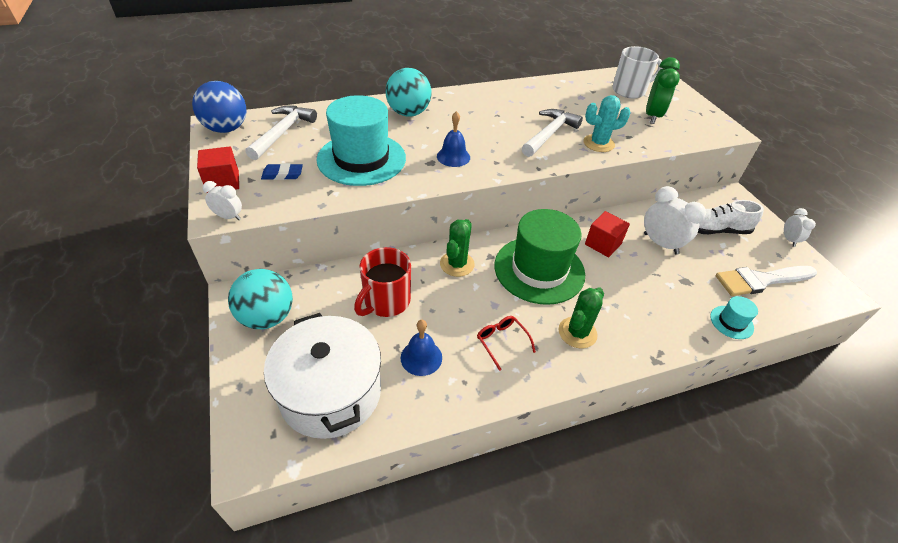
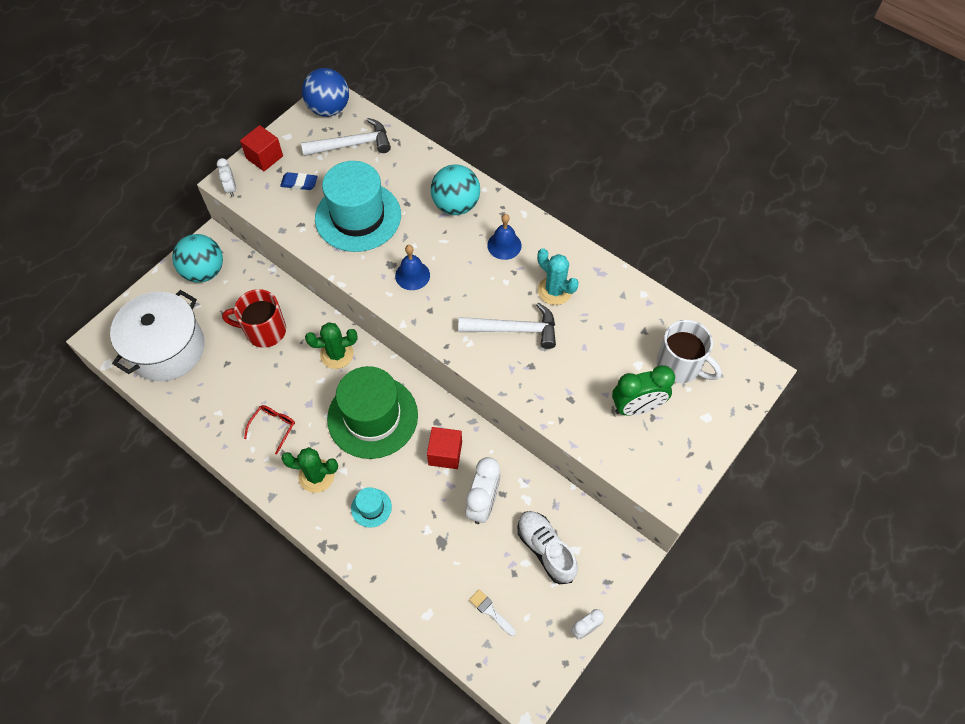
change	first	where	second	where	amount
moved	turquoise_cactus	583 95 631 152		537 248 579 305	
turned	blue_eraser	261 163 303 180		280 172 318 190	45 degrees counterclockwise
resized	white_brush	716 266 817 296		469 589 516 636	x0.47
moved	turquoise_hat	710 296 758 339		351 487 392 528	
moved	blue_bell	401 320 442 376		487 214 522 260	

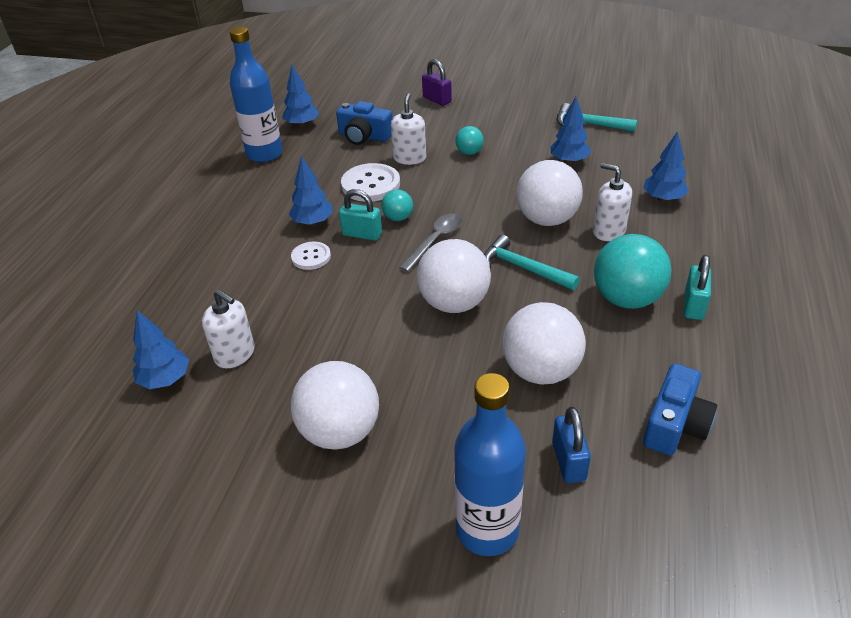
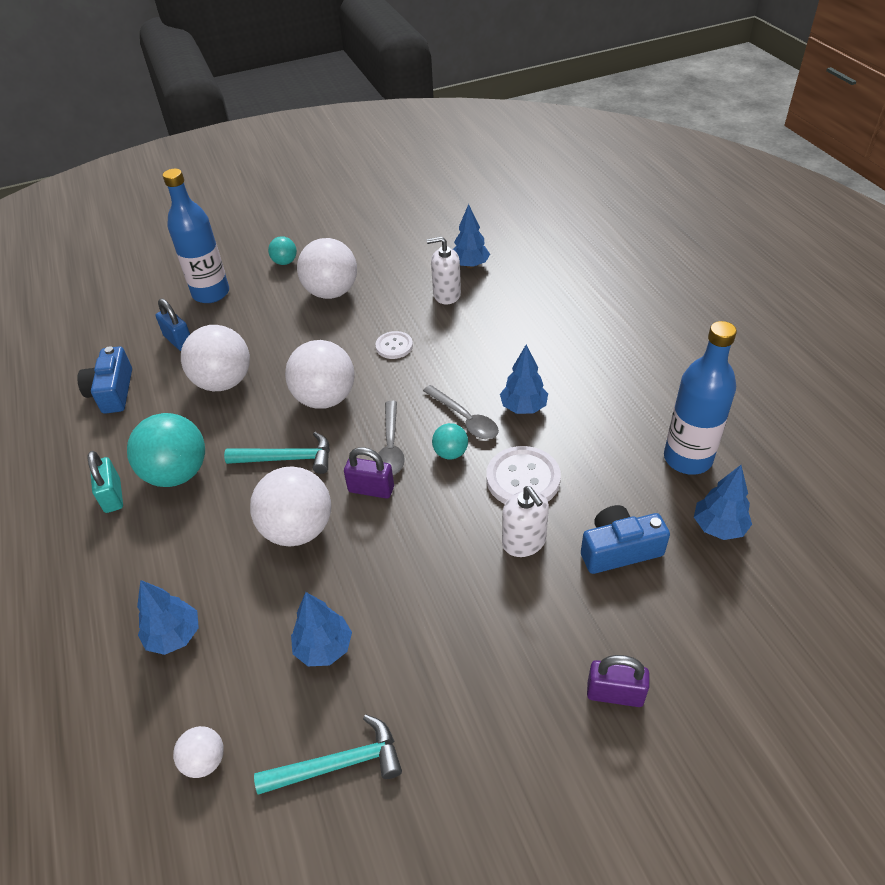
change	first	where	second	where	amount
moved	turquoise_ball	455 126 484 155		268 236 297 265	
removed	white_soap_dispenser	593 163 632 241			
replaced	turquoise_padlock	339 189 382 241	grey_spoon	423 385 499 439	
moved	white_button	291 242 331 270		375 331 413 359	
added			purple_padlock	344 447 394 498	
added			white_ball	173 726 224 778	

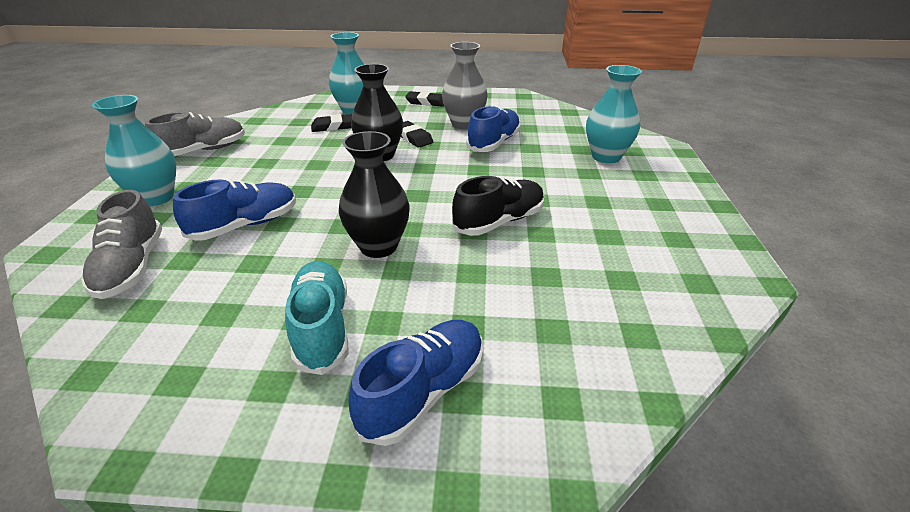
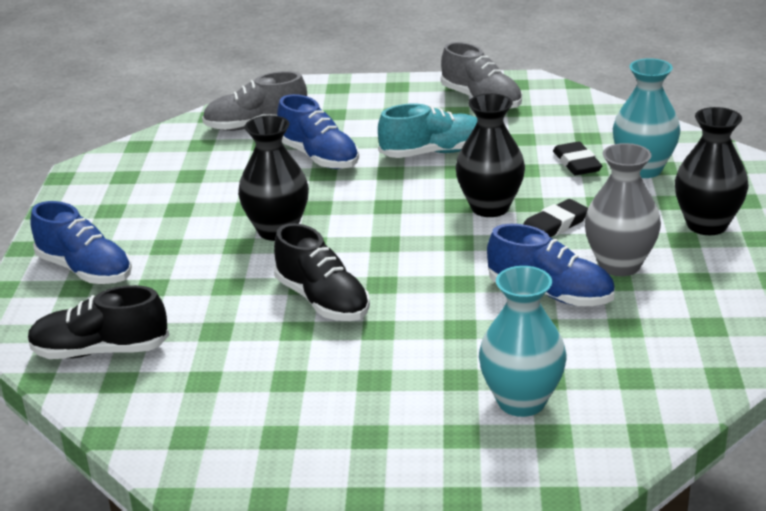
change	first	where	second	where	amount
replaced	black_eraser	405 91 444 107	black_vase	675 107 749 235	
removed	turquoise_vase	92 95 176 206			
moved	turquoise_shoe	285 261 348 375		378 103 477 158	
added			black_shoe	27 285 169 359	

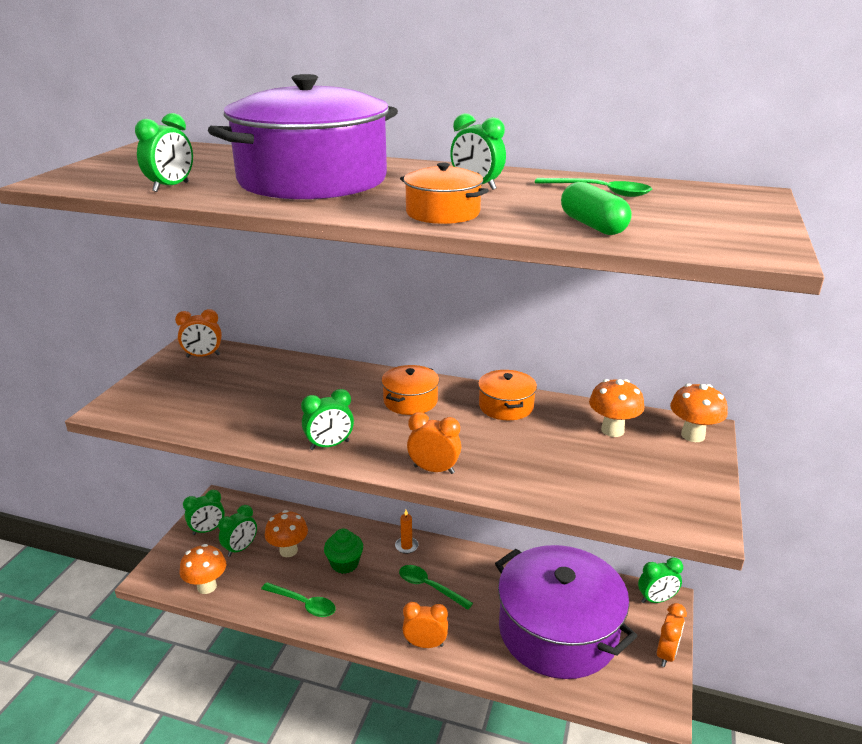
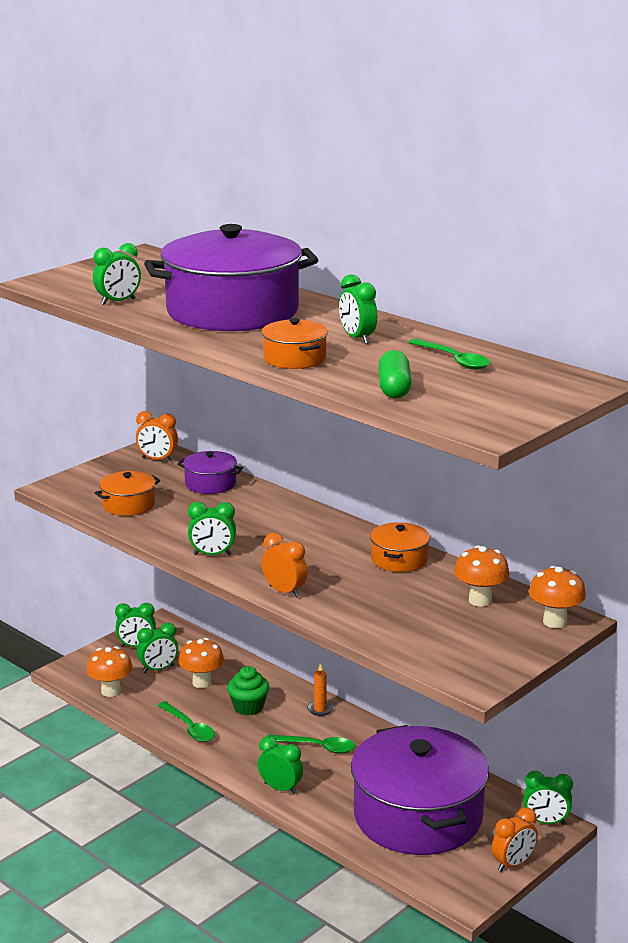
change	first	where	second	where	amount
moved	orange_pot	381 365 439 415		95 471 160 516	
turned	green_spoon	399 565 473 610		267 735 355 754	135 degrees clockwise
recoloured	orange_clock	402 602 448 648	green_clock	258 736 303 794	
added			purple_pot	177 451 243 494	

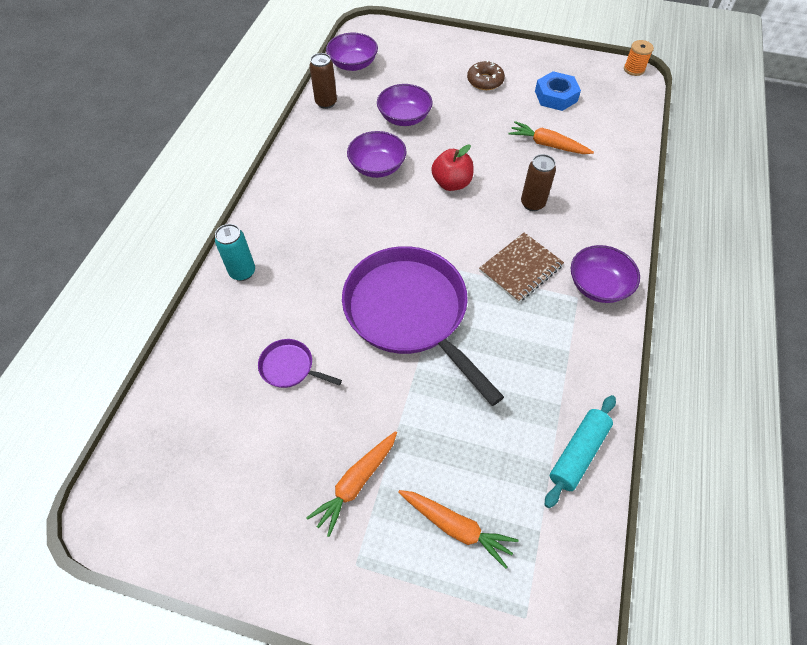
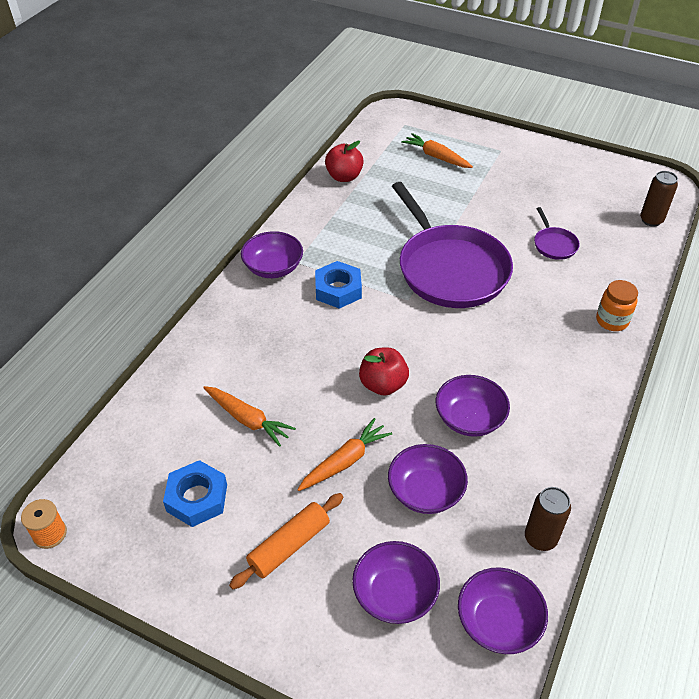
change	first	where	second	where	amount
replaced	brown_donut	467 60 505 90	orange_rolling_pin	229 493 343 589	
moved	brown_can	521 154 556 211		640 171 678 227	
replaced	turquoise_can	215 224 255 281	orange_jar	596 280 638 331	
replaced	brown_notebook	479 232 564 303	blue_nut	315 261 362 309	
turned	purple_pan	258 339 342 388		534 207 580 260	45 degrees clockwise
replaced	turquoise_rolling_pin	545 395 616 508	red_apple	325 141 364 182	
moved	orange_carrot	306 431 397 537		297 418 392 491	
added			purple_bowl	352 541 440 624	

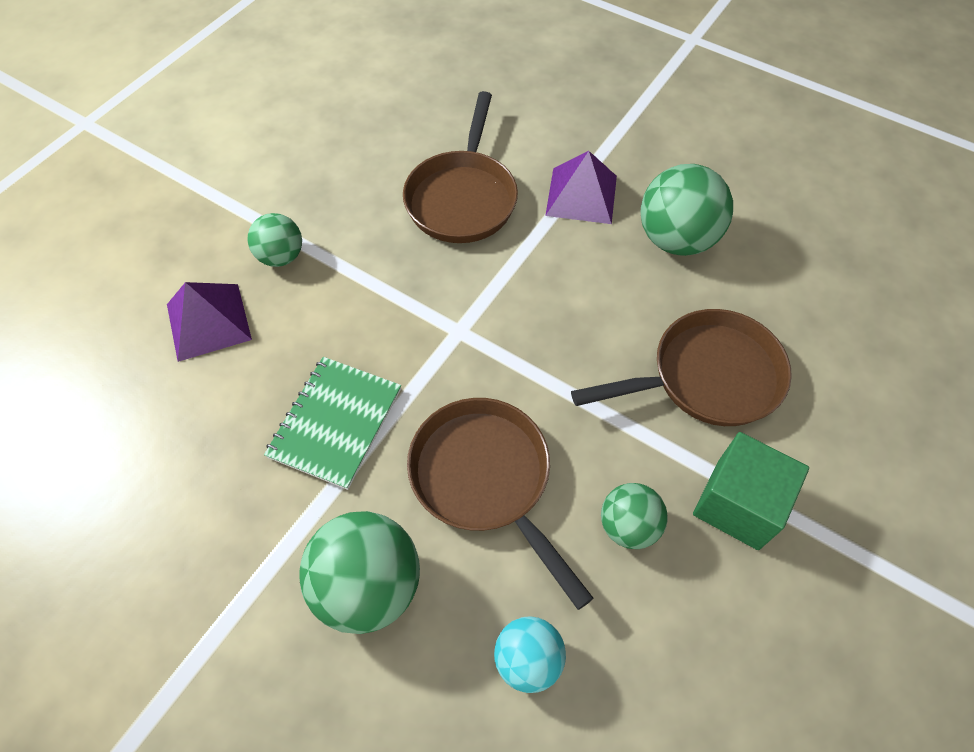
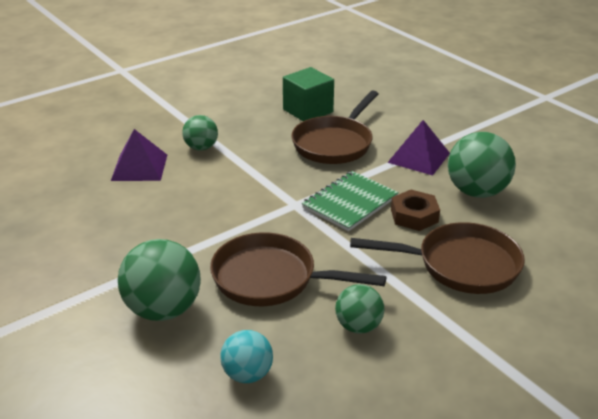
change	first	where	second	where	amount
moved	green_notebook	264 357 401 490		302 171 399 231	
turned	brown_pan	407 398 593 610		210 232 386 306	60 degrees counterclockwise
moved	green_cube	693 432 809 550		283 67 334 121	
added			brown_nut	391 190 440 231	

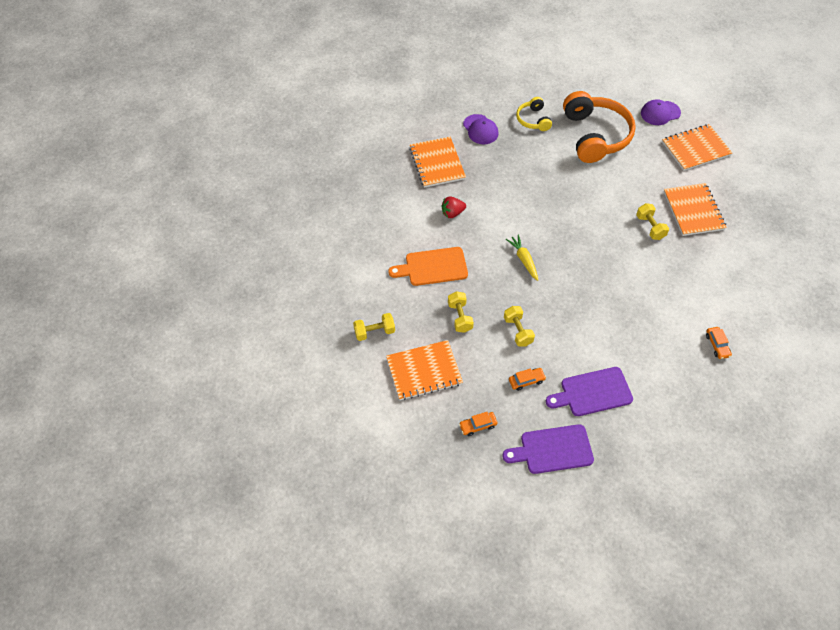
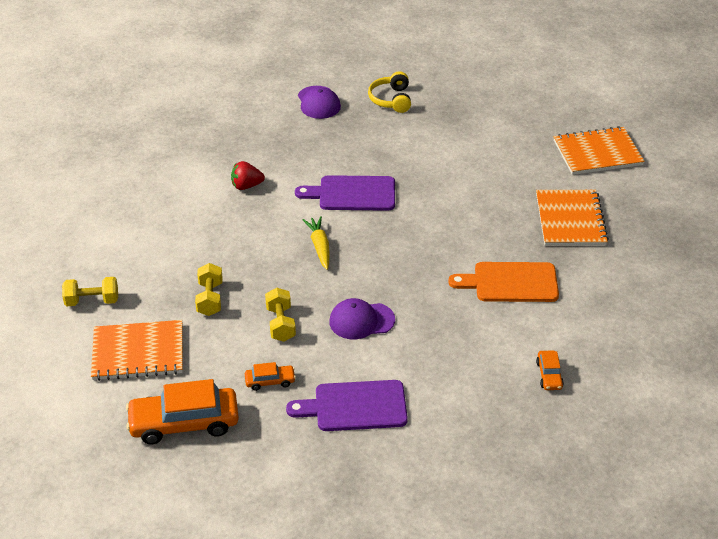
change	first	where	second	where	amount
removed	orange_headphones	563 91 636 163			
moved	purple_cap	641 99 681 125		329 298 395 339	
removed	orange_notebook	409 137 466 188			
removed	yellow_dumbbell	636 203 669 240			
moved	orange_cutting_board	388 247 468 286		448 262 559 302	
resized	orange_car	459 412 498 436		126 379 239 444	x2.12
moved	purple_cutting_board	503 424 594 474		295 175 395 211	

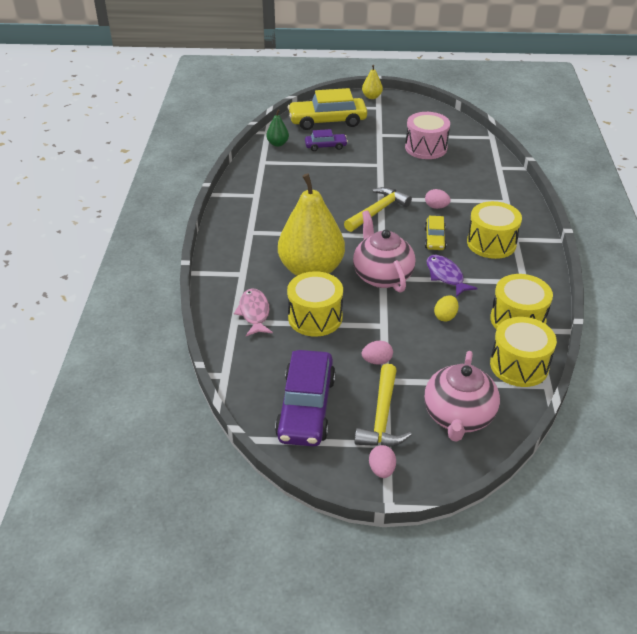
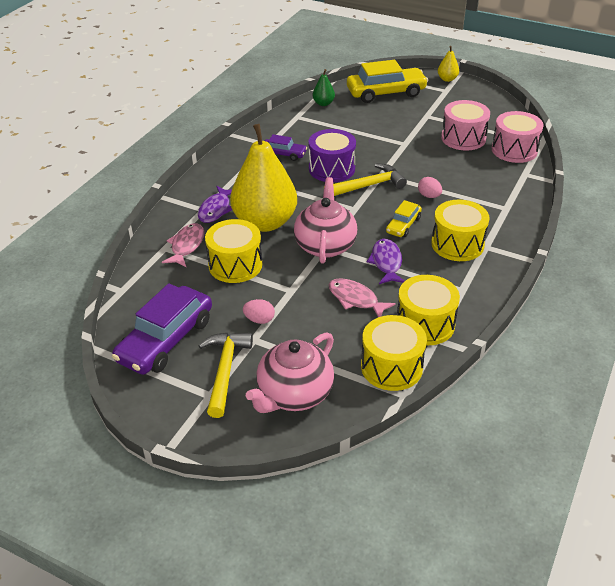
change	first	where	second	where	amount
turned	yellow_car	288 88 367 130		347 60 428 103	150 degrees clockwise
moved	purple_car	305 129 348 151		265 134 307 161	
replaced	yellow_egg	434 295 459 321	pink_fish	329 278 396 317	
turned	yellow_hammer	355 364 411 447		198 333 253 418	150 degrees clockwise
removed	pink_egg	369 445 396 478			
added			pink_drum	492 111 544 163	
added			purple_drum	308 129 356 182	
added			purple_fish	198 186 232 223	

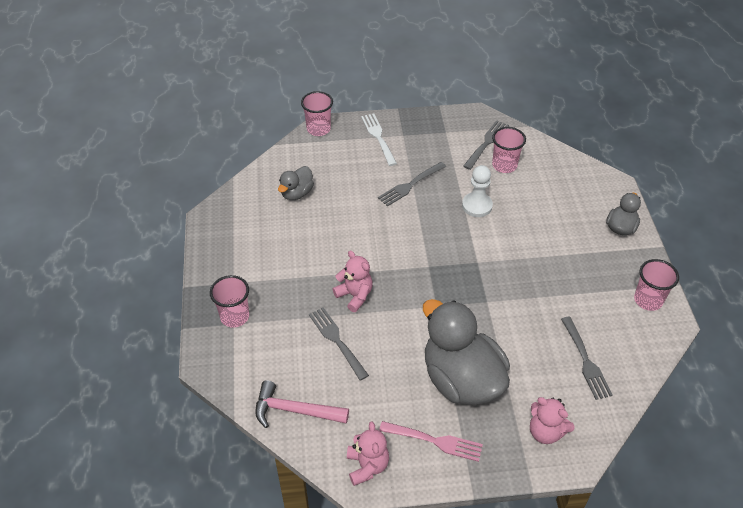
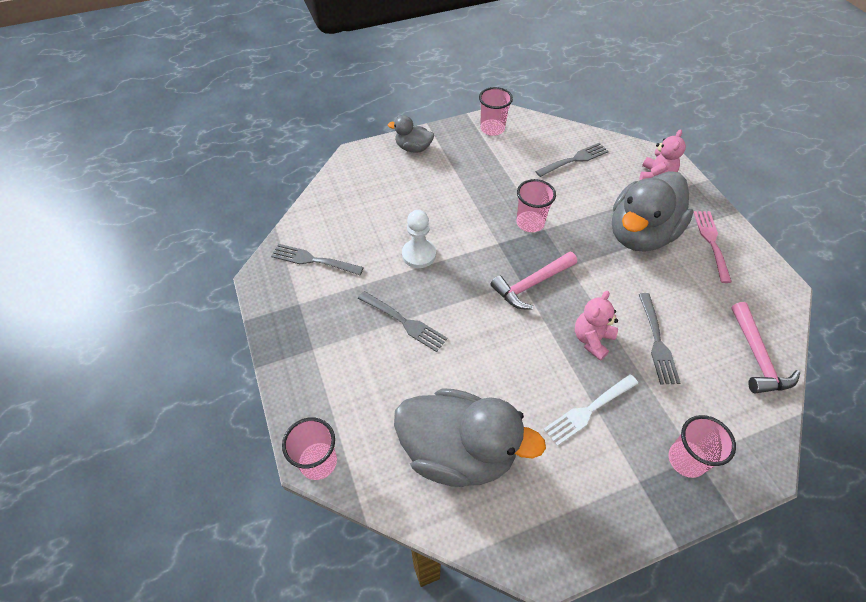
change	first	where	second	where	amount
moved	white_fork	361 114 397 166		543 374 638 446	
moved	pink_cup	492 127 526 173		516 179 556 232	
resized	grey_duck	278 166 314 200		394 388 546 487	x2.08
turned	grey_fork	309 307 369 381		639 293 680 385	45 degrees counterclockwise
removed	pink_teddy_bear	347 422 389 486			
added			pink_hammer	490 252 577 309	

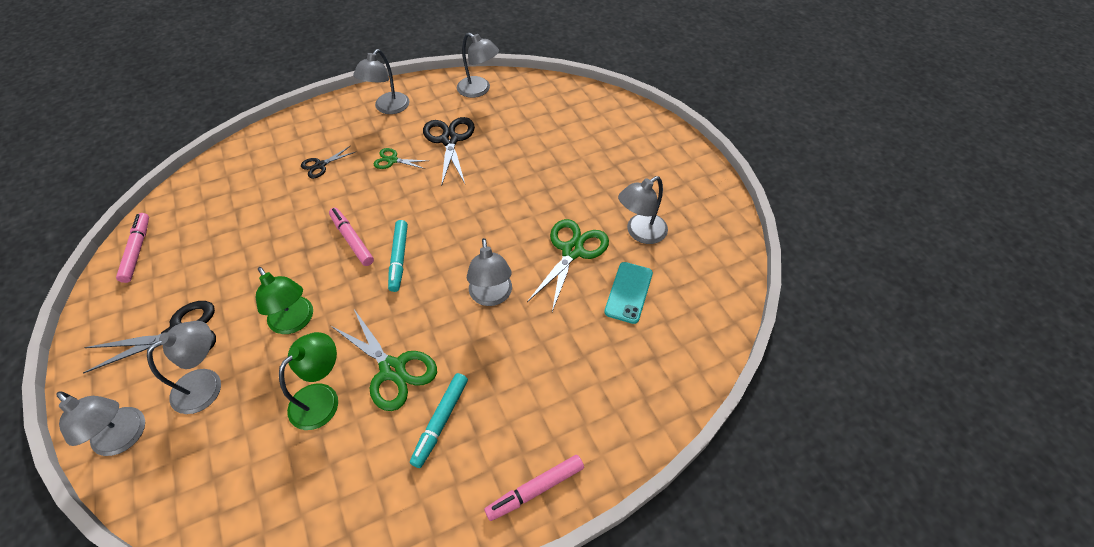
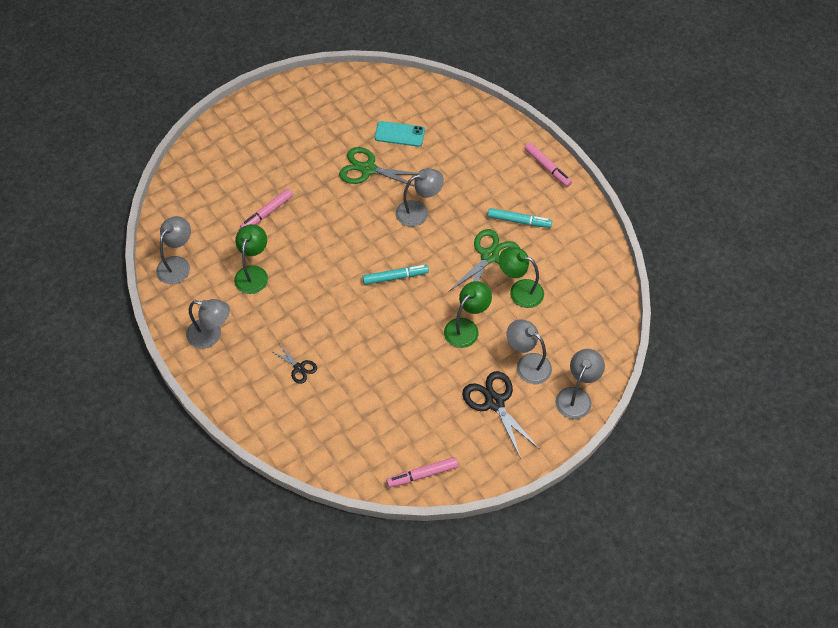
change	first	where	second	where	amount
replaced	black_scissors	423 117 475 186	green_lamp	234 224 268 294	
removed	green_scissors	374 148 428 169			
removed	grey_lamp	618 176 668 244			
moved	pink_marker	329 208 374 266		240 189 293 228	

